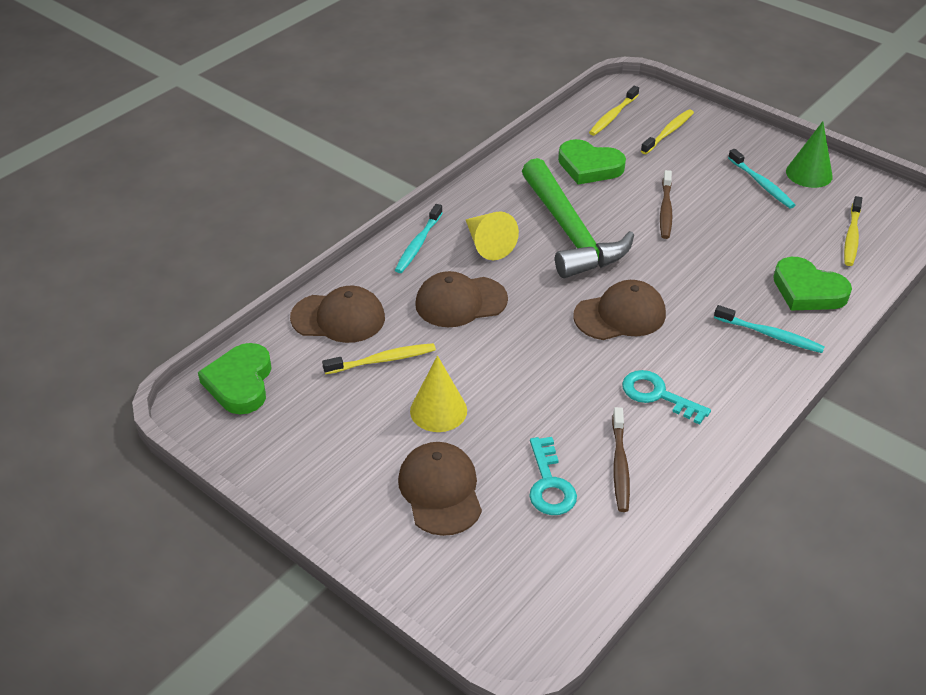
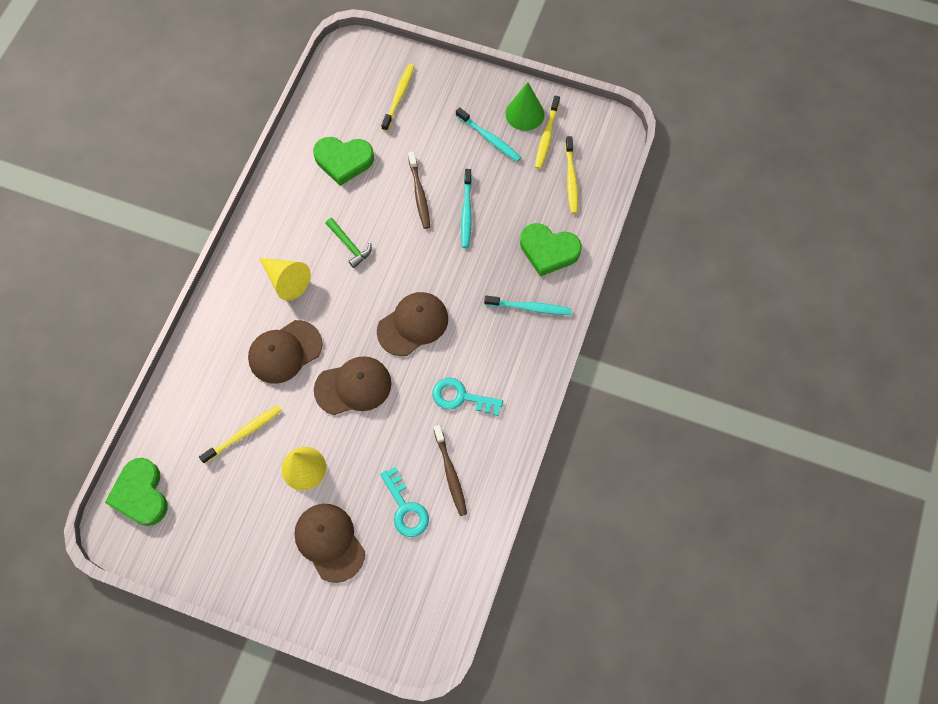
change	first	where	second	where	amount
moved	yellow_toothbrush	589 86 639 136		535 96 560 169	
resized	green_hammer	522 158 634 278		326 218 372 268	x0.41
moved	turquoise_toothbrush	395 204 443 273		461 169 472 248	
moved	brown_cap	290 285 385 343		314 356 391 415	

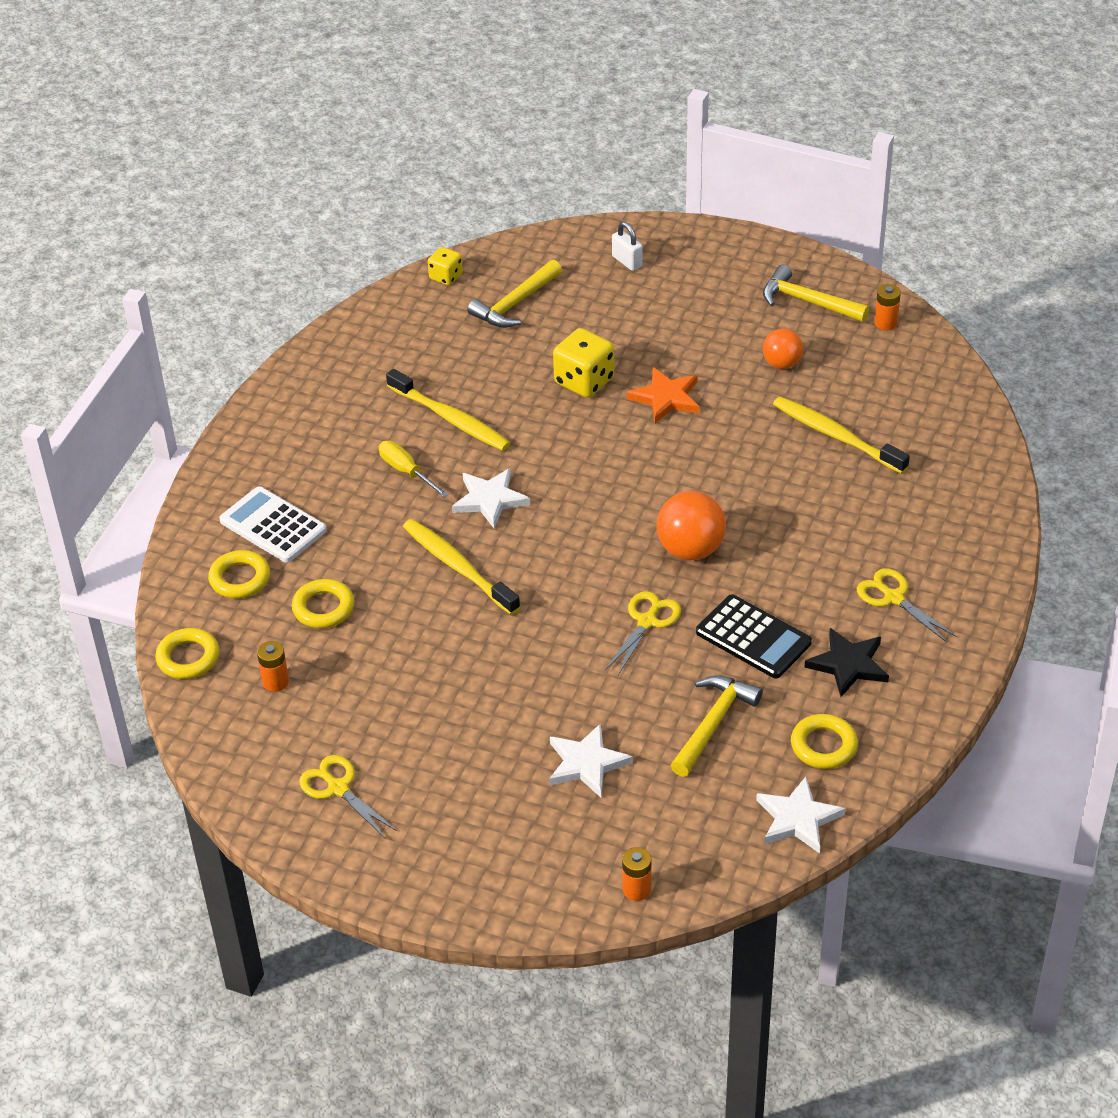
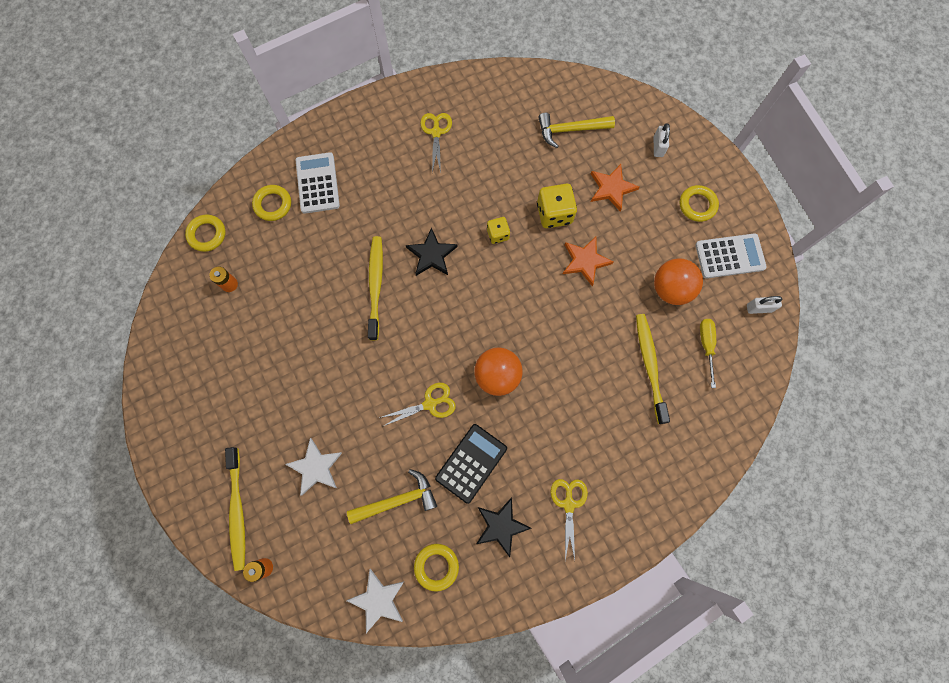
change	first	where	second	where	amount
moved	yellow_dice	428 247 463 285		487 217 510 244	
replaced	yellow_hammer	763 265 869 322	white_calculator	695 233 767 278	
replaced	orange_battery	875 284 901 330	white_padlock	747 296 782 314	
resized	orange_ball	763 328 803 369		654 258 703 305	x1.58
moved	yellow_toothbrush	386 369 510 451		225 447 245 571	
moved	yellow_screwdriver	379 441 449 497		700 319 716 388	
recoloured	white_star	452 468 530 528	black_star	406 228 458 276	
moved	yellow_ring	292 579 354 628		679 185 719 222	
turned	black_calculator	696 594 812 678		435 424 507 504	135 degrees counterclockwise
moved	yellow_scissors	299 755 397 839		420 113 452 173	
added			orange_star	591 164 639 212	

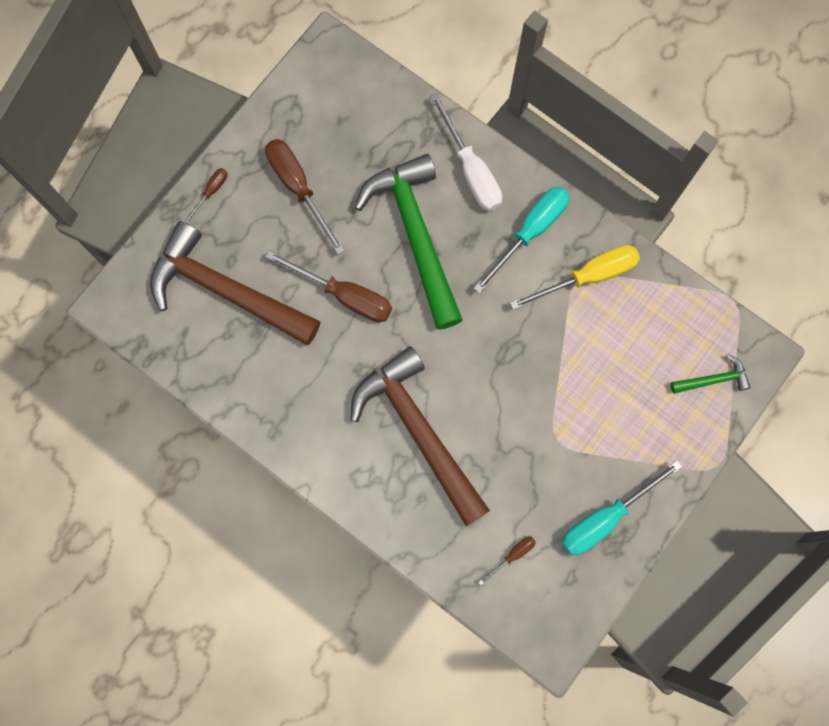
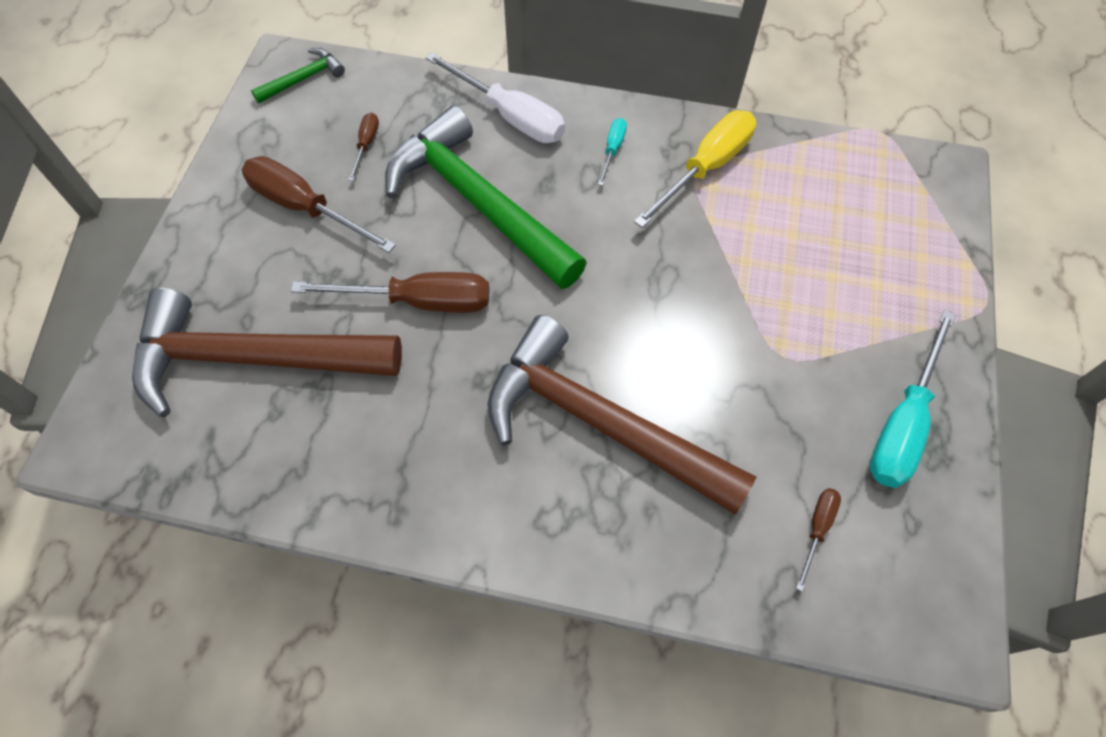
change	first	where	second	where	amount
moved	brown_screwdriver	185 168 227 223		348 113 379 181	
resized	turquoise_screwdriver	473 186 569 293		598 118 627 186	x0.49
moved	green_hammer	671 354 751 394		251 48 345 103	

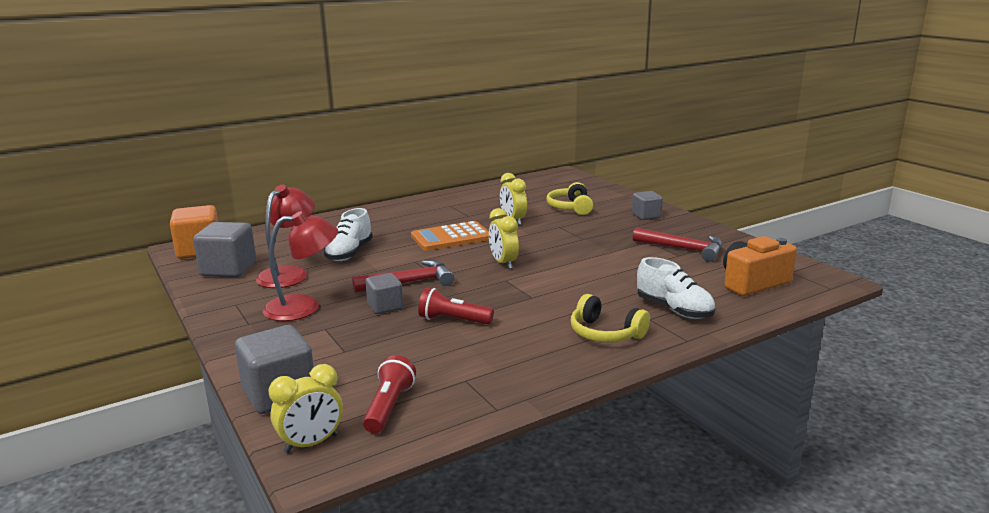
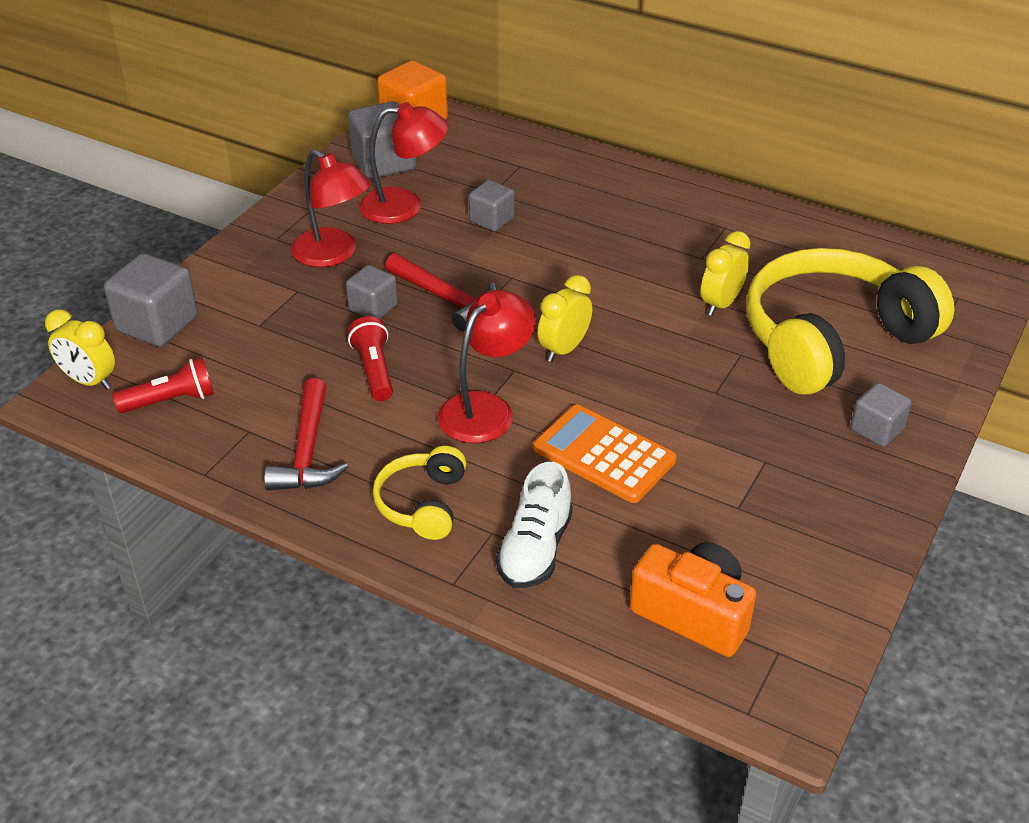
change	first	where	second	where	amount
resized	yellow_headphones	546 182 593 215		747 248 954 395	x2.14
replaced	white_shoe	324 208 373 261	grey_cube	469 180 515 231	
moved	orange_calculator	411 221 489 251		533 404 677 503	
moved	red_hammer	633 227 722 262		264 378 348 491	
added			red_lamp	438 290 536 443	

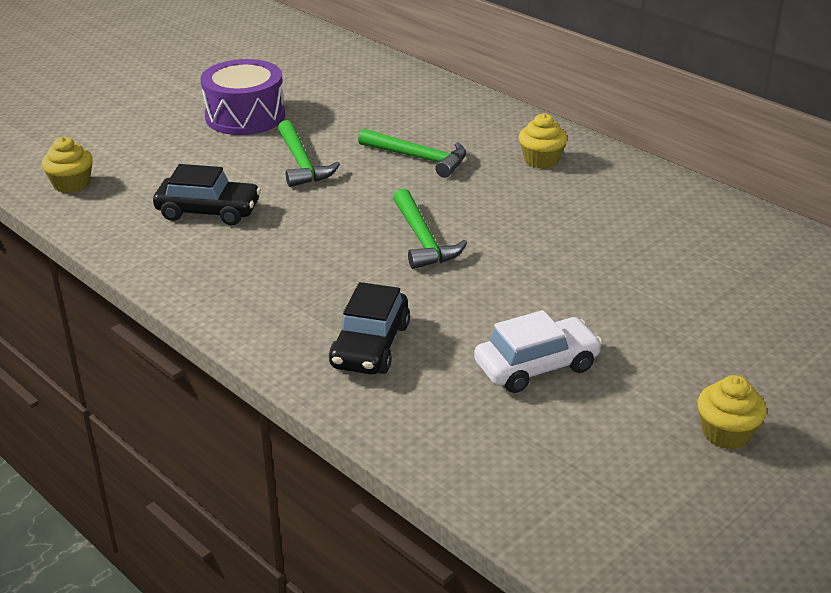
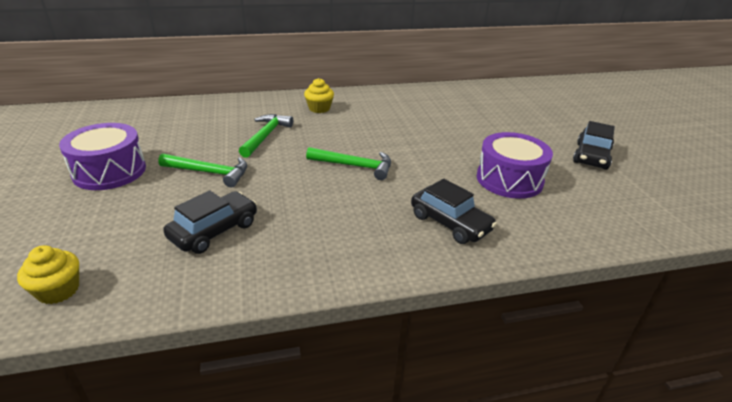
change	first	where	second	where	amount
turned	green_hammer	358 129 466 178		239 114 293 158	45 degrees counterclockwise
replaced	white_car	474 310 603 393	purple_drum	477 132 553 199	
replaced	yellow_cupcake	697 375 767 450	black_car	573 121 615 170	

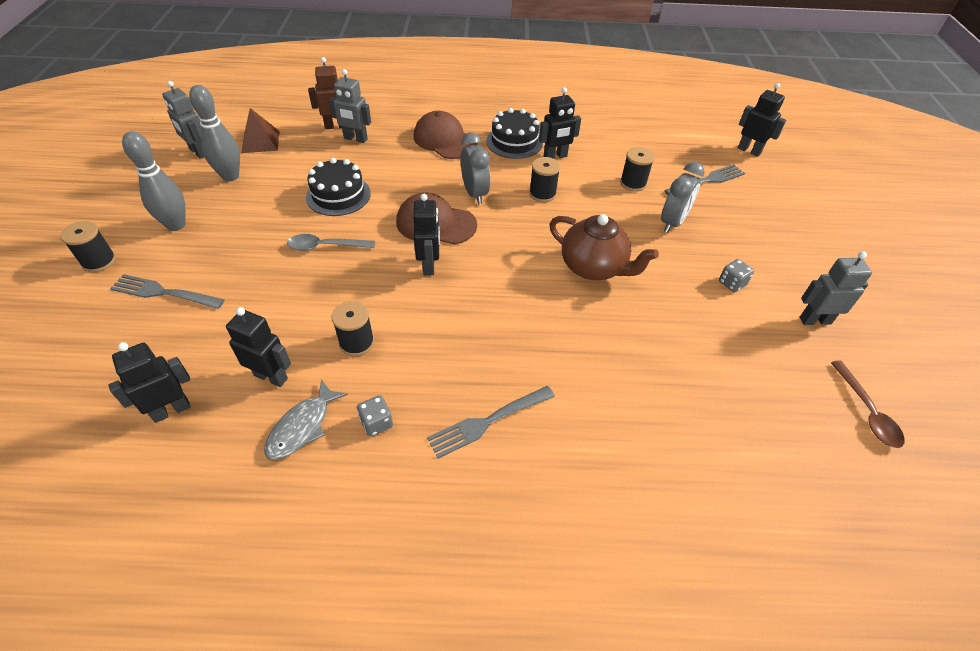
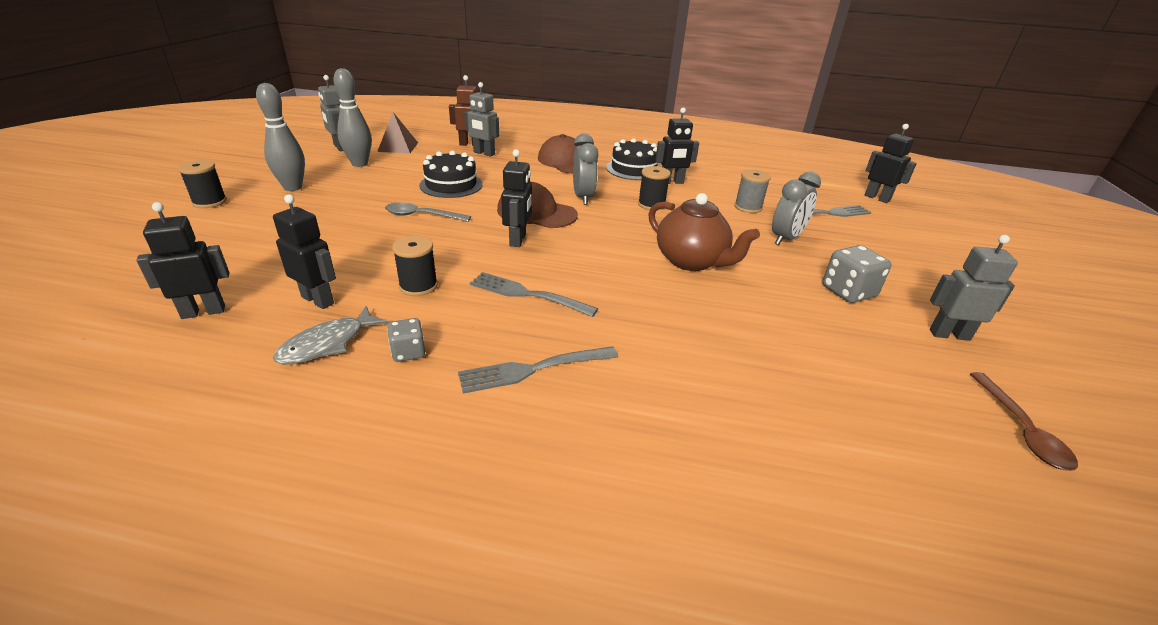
change	first	where	second	where	amount
recoloured	black_spool	620 147 655 192	grey_spool	734 169 771 213	
resized	grey_dice	719 259 754 292		822 245 891 303	x1.65
moved	grey_fork	110 274 225 309		470 272 598 317	

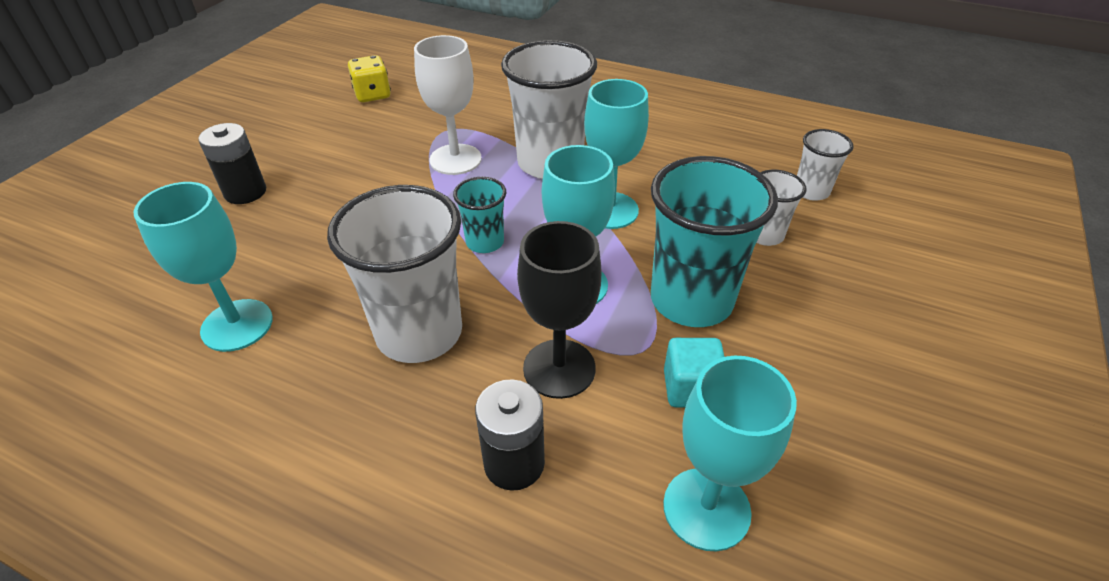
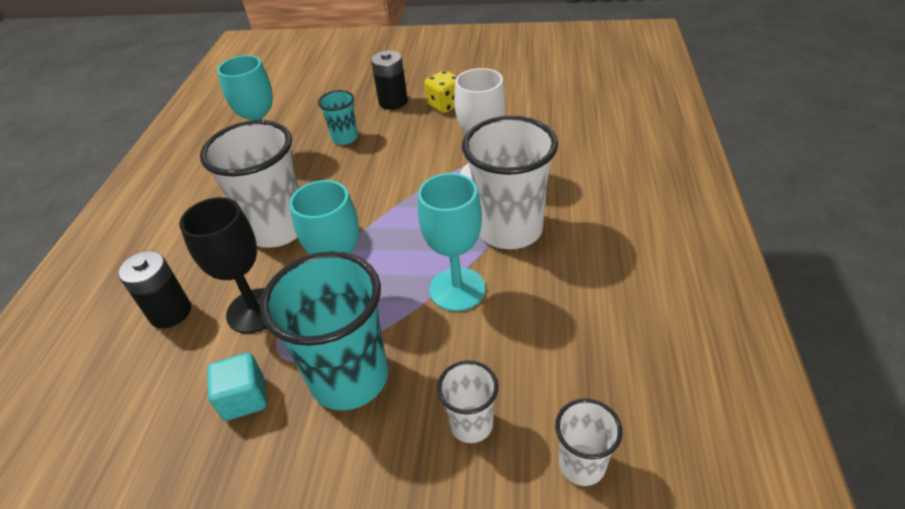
change	first	where	second	where	amount
moved	yellow_dice	348 55 391 102		424 70 457 113	
moved	turquoise_cup	453 177 506 253		318 90 358 145	
removed	turquoise_goblet	663 356 797 551			

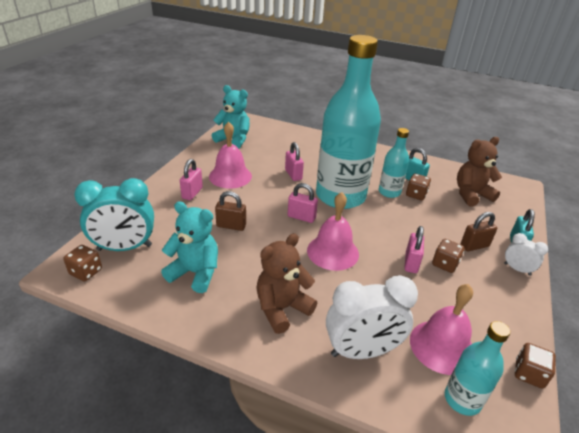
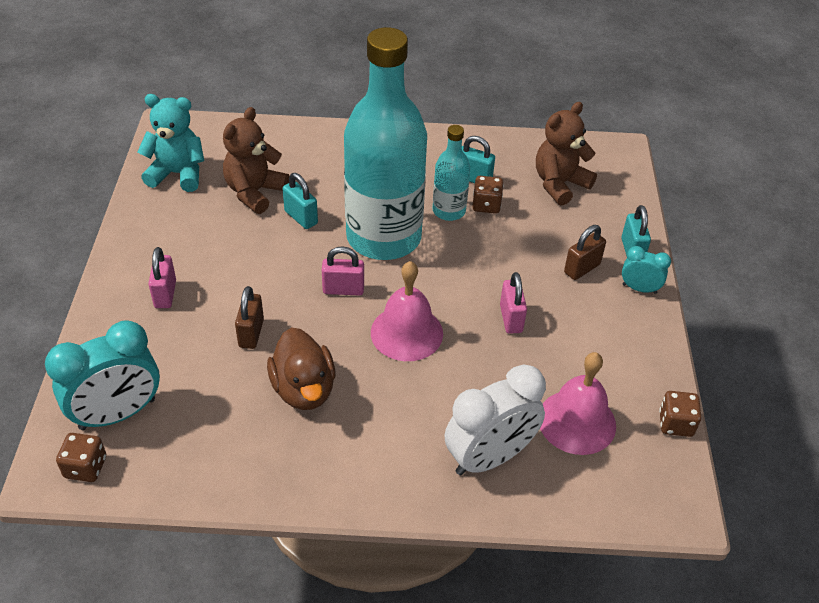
change	first	where	second	where	amount
removed	pink_bell	209 121 252 189			
recoloured	pink_padlock	285 142 304 181	turquoise_padlock	283 173 318 229	
turned	brown_padlock	215 191 246 231		235 286 264 349	75 degrees counterclockwise
removed	turquoise_teddy_bear	161 201 218 293			
moved	brown_teddy_bear	256 233 317 334		223 107 289 214	
recoloured	white_clock	504 233 548 276	turquoise_clock	622 246 671 294	
removed	brown_dice	432 239 464 273			
removed	turquoise_bottle	445 321 510 416			
added			brown_duck	267 327 335 410	

